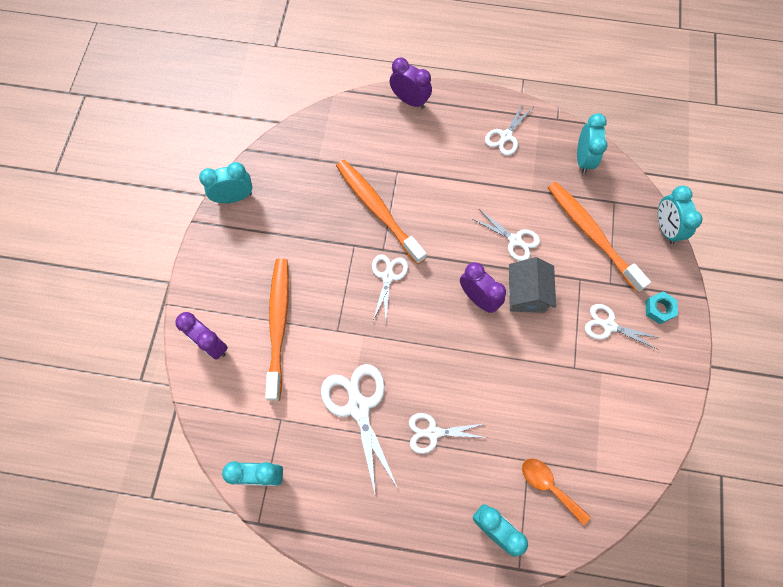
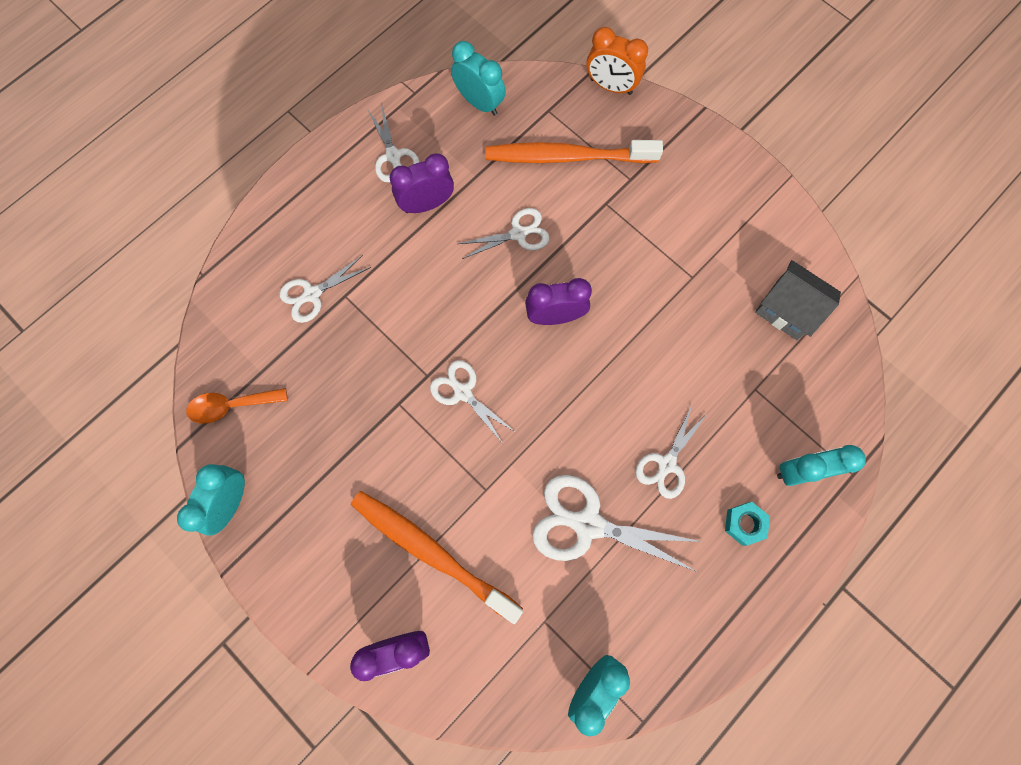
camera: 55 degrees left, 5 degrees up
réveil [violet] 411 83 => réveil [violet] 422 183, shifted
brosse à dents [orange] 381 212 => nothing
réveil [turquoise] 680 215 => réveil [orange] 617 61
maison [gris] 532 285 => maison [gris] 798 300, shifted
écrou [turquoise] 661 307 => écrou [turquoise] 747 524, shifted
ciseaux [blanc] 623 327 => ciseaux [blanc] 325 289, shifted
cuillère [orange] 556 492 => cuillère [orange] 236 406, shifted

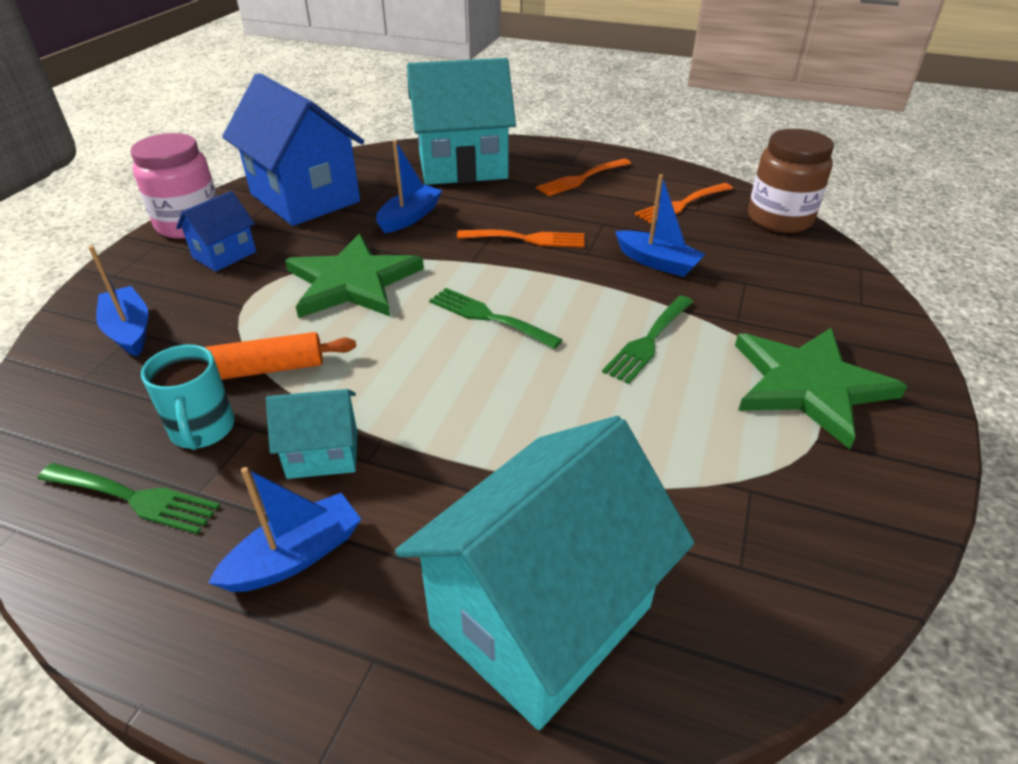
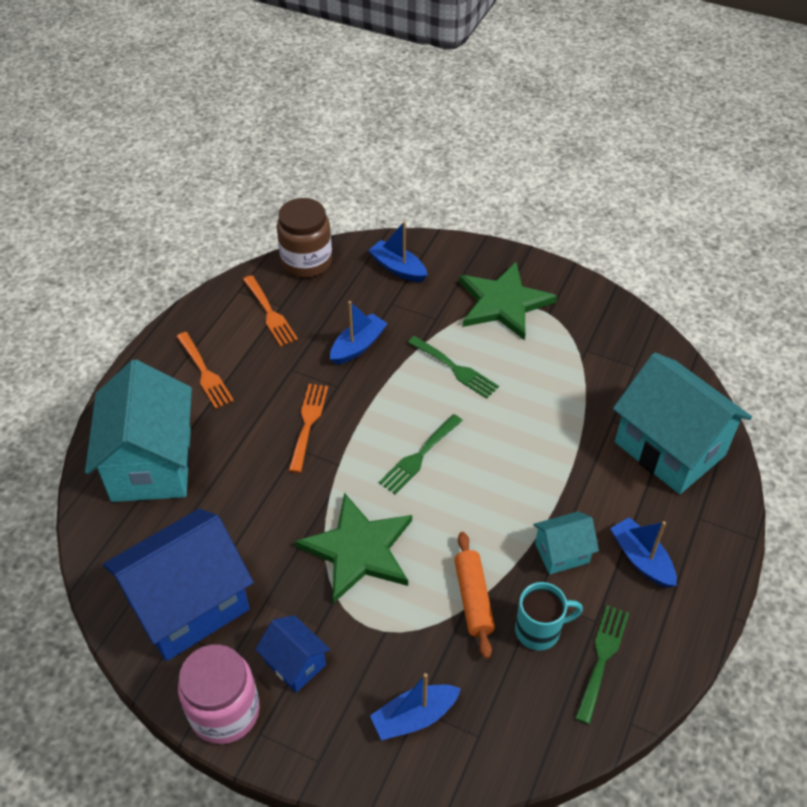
camera: 85 degrees left, 10 degrees up
bateau [bleu] 409 186 => bateau [bleu] 398 251, shifted
maison [turquoise] 311 434 => maison [turquoise] 566 542, 75 degrees clockwise

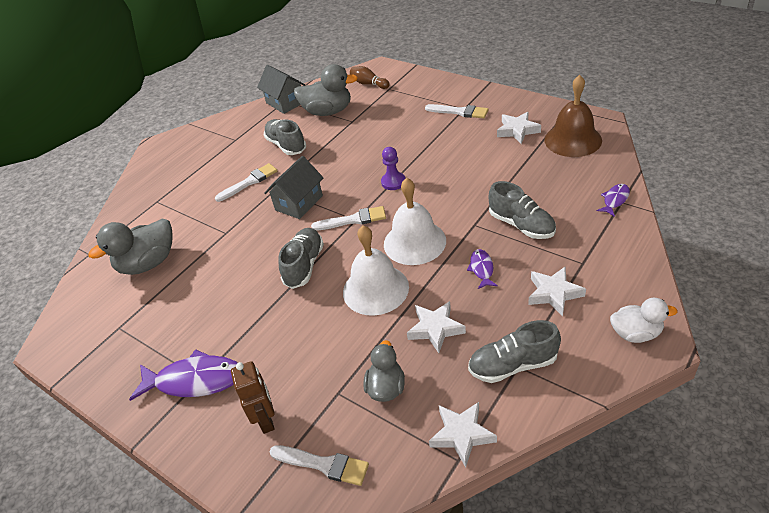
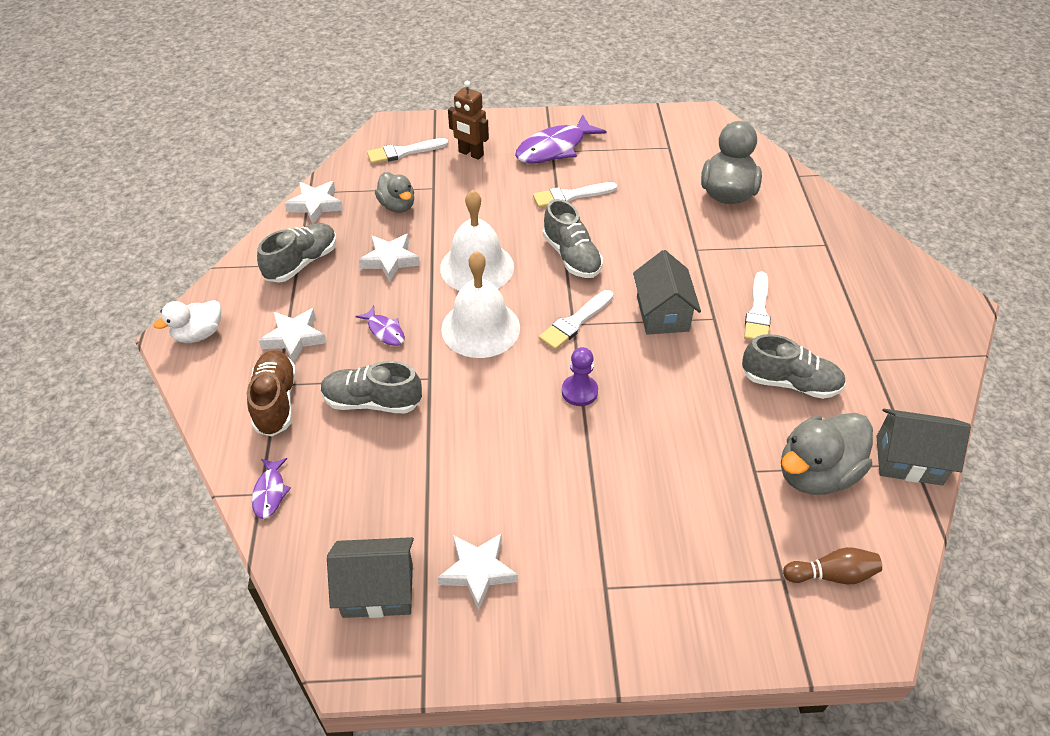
camera: 135 degrees right, 5 degrees up
cloche [marron] 573 116 => maison [gris] 370 577
pinceau [blanc] 456 111 => pinceau [blanc] 575 195, shifted
nothing => chaussure [marron] 271 393

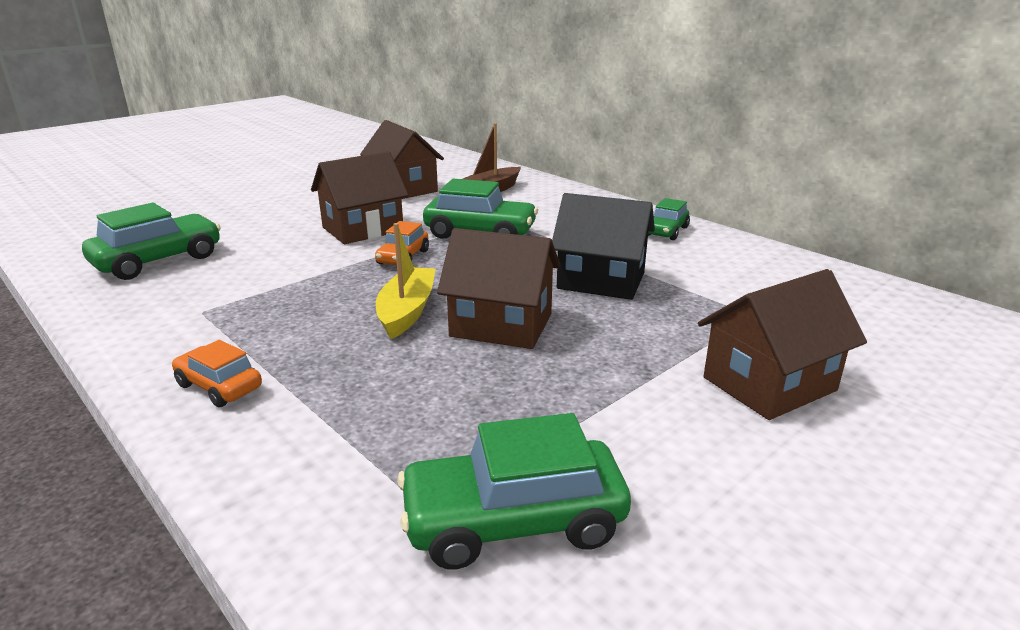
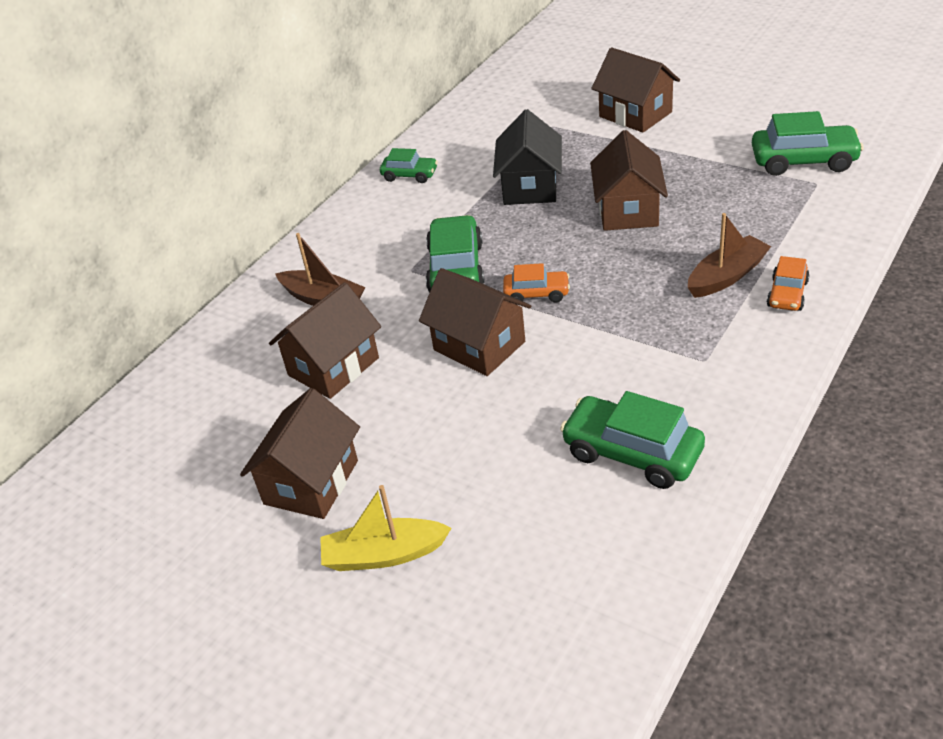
camera: 100 degrees left, 15 degrees up
bateau [jaune] 406 281 => bateau [jaune] 385 528, shifted
voiture [vert] 514 491 => voiture [vert] 808 143, 60 degrees counterclockwise
nothing => bateau [marron] 729 255
nothing => maison [marron] 300 453

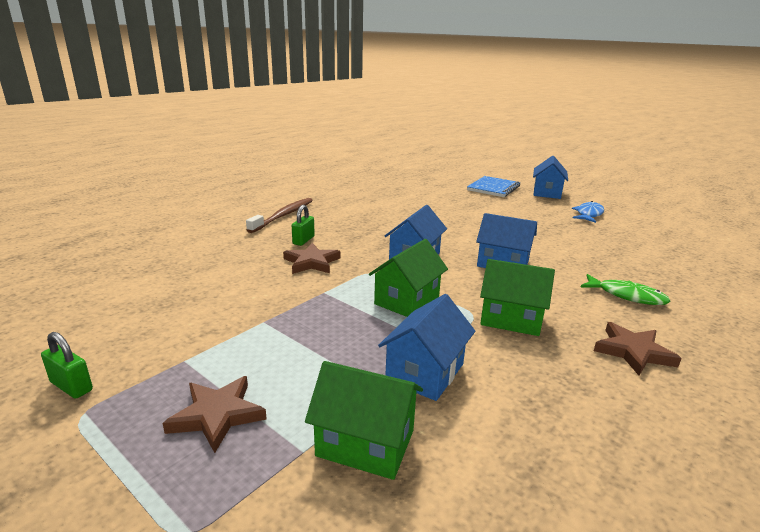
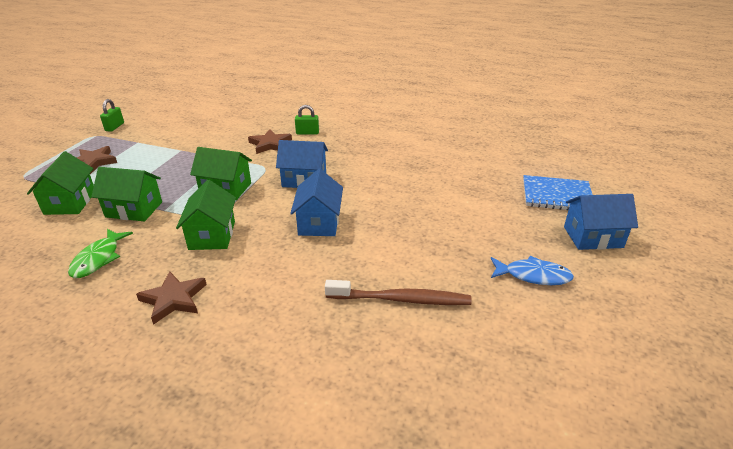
camera: 70 degrees right, 10 degrees up
brosse à dents [marron] 279 215 => brosse à dents [marron] 398 292, shifted
poisson [vert] 625 289 => poisson [vert] 100 253, shifted
maison [bleu] 426 347 => maison [vert] 126 194

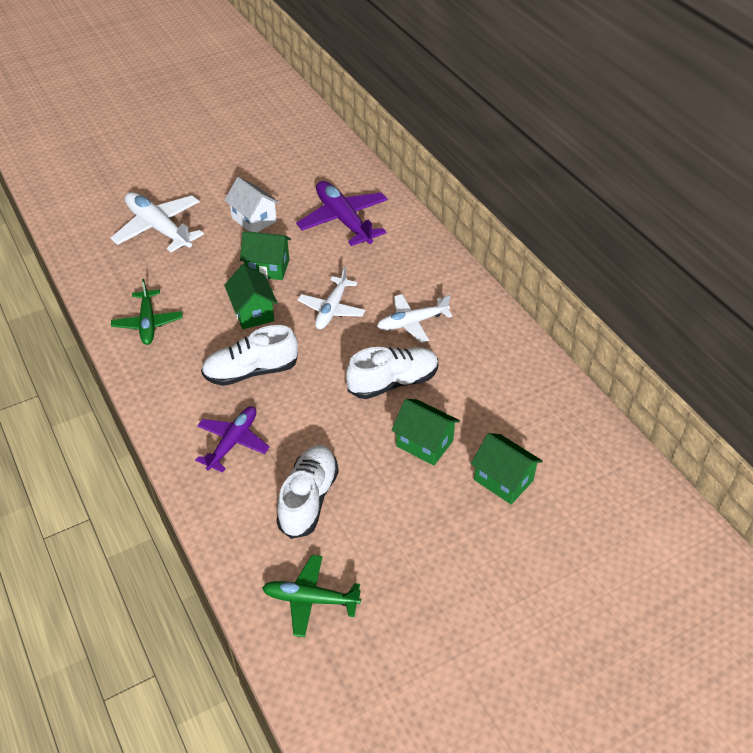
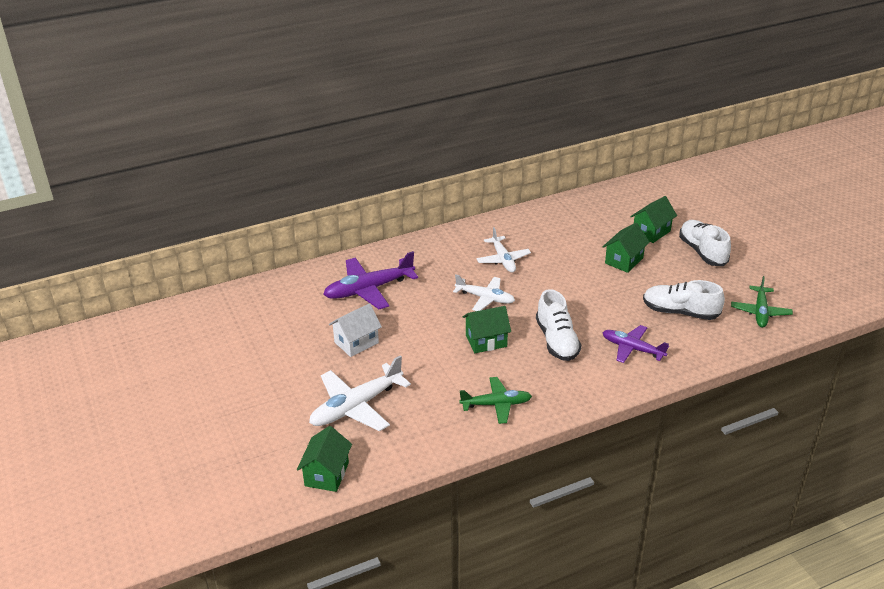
camera: 85 degrees left, 10 degrees down
maison [vert] 265 255 => maison [vert] 324 459, shifted
chaussure [blanc] 392 373 => chaussure [blanc] 705 243, shifted

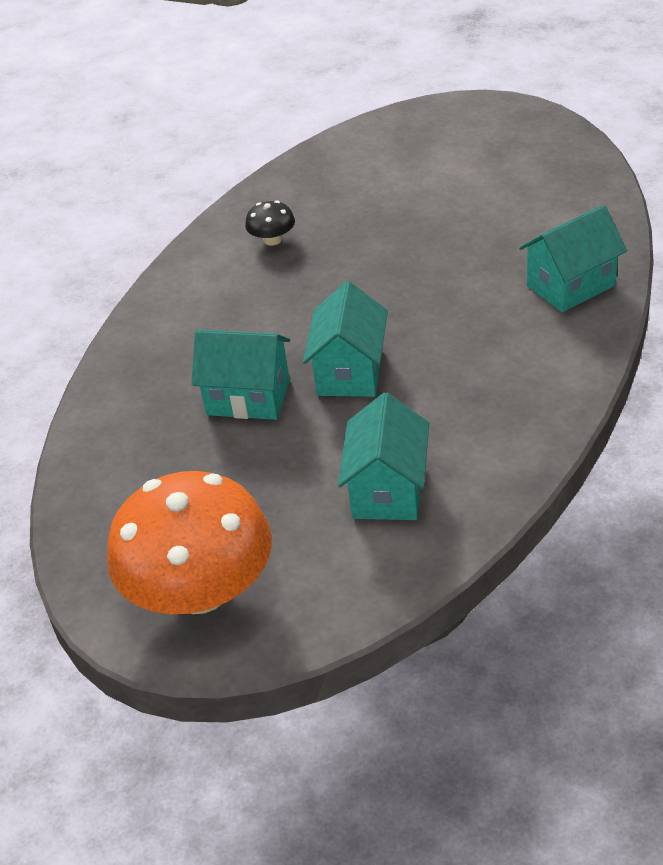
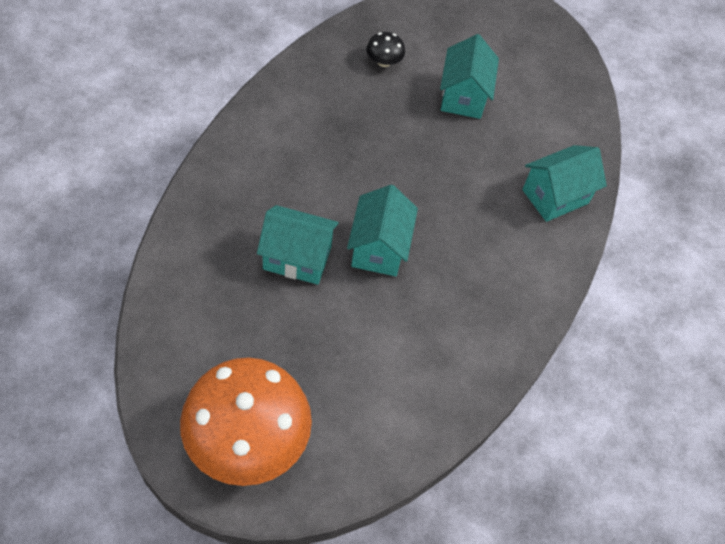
camera: 10 degrees left, 15 degrees up
champignon [noir] 270 223 => champignon [noir] 385 49, shifted
maison [turquoise] 383 456 => maison [turquoise] 469 76, shifted

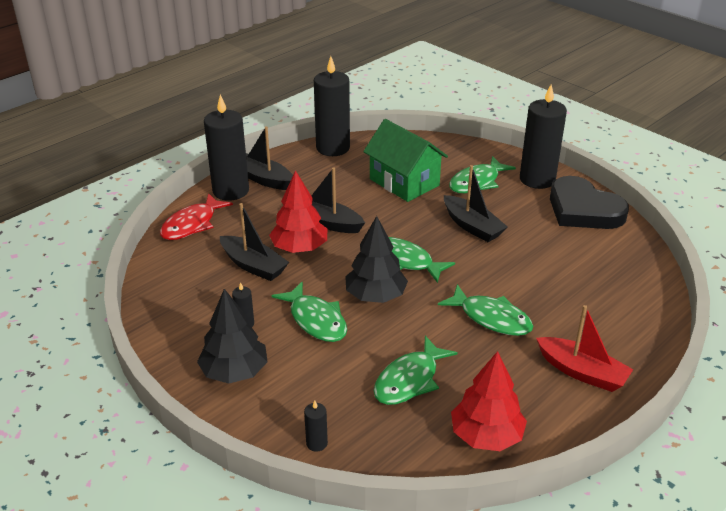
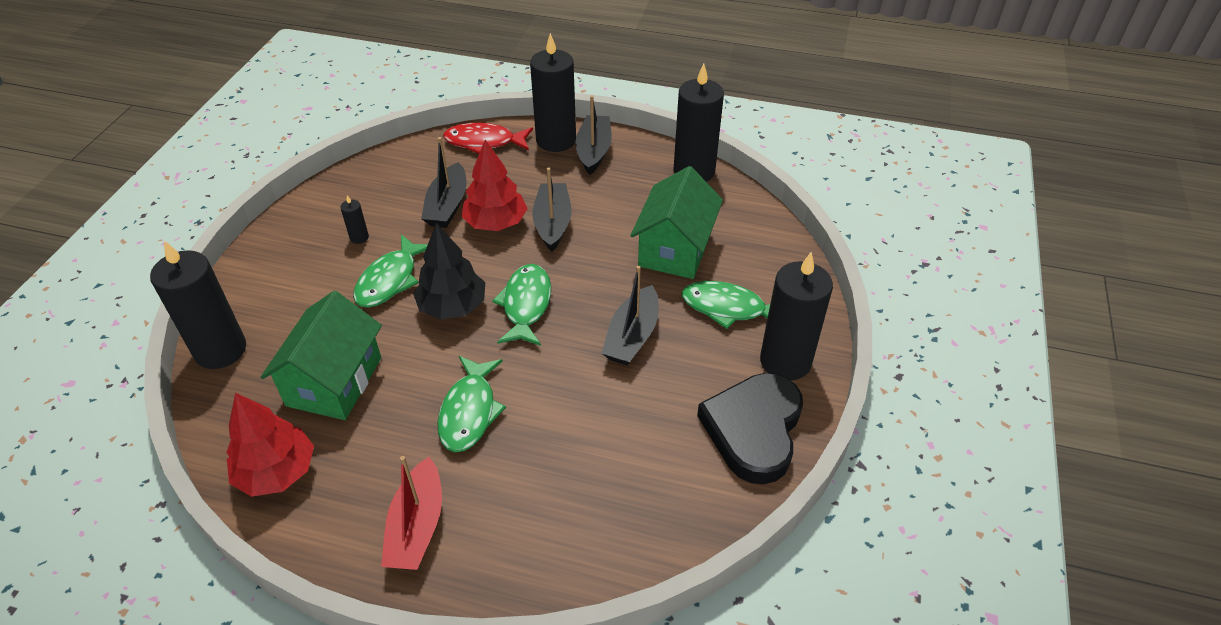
camera: 60 degrees right, 10 degrees up
arbre [noir] 232 336 => nothing
poisson [vert] 416 370 => maison [vert] 321 355
bougie [noir] 316 426 => bougie [noir] 198 304, x2.40

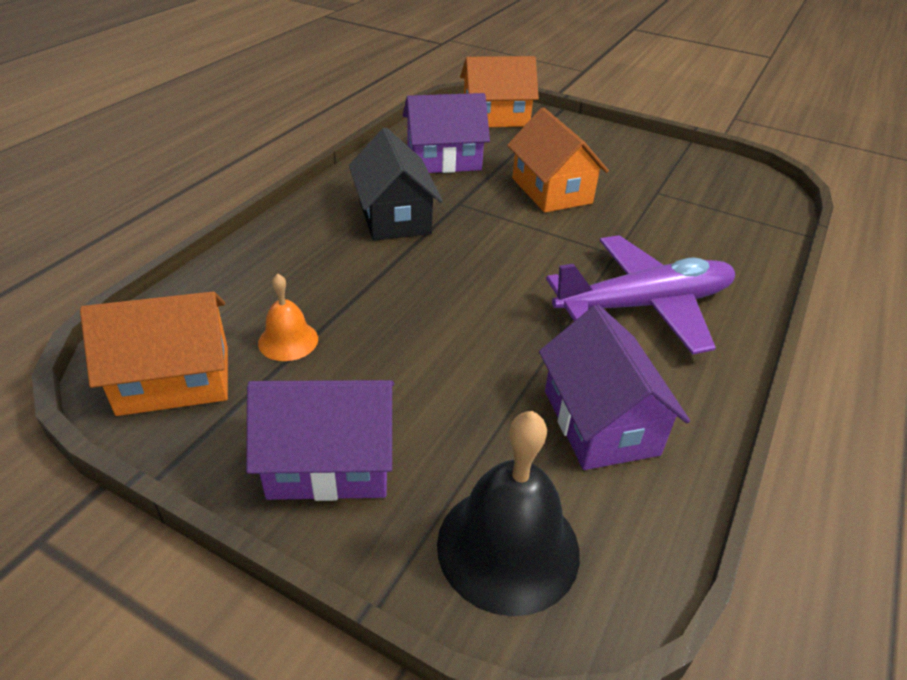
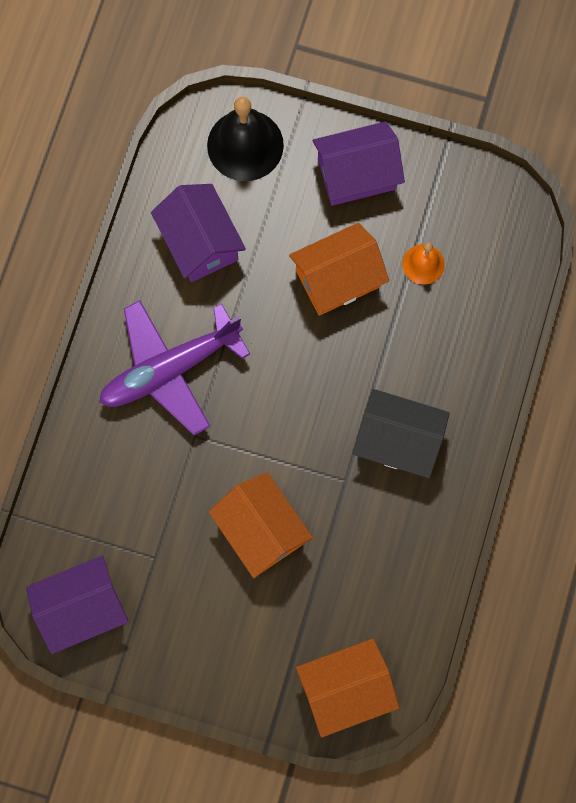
camera: 170 degrees right, 35 degrees up
maison [violet] 446 133 => maison [violet] 77 605, shifted
maison [noir] 395 184 => maison [noir] 401 433, 45 degrees counterclockwise
maison [orange] 154 354 => maison [orange] 339 269, shifted

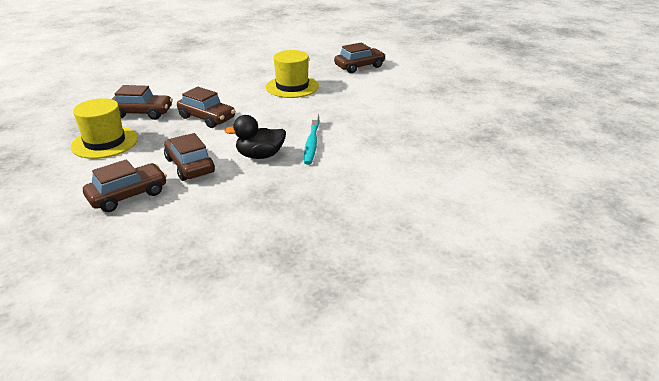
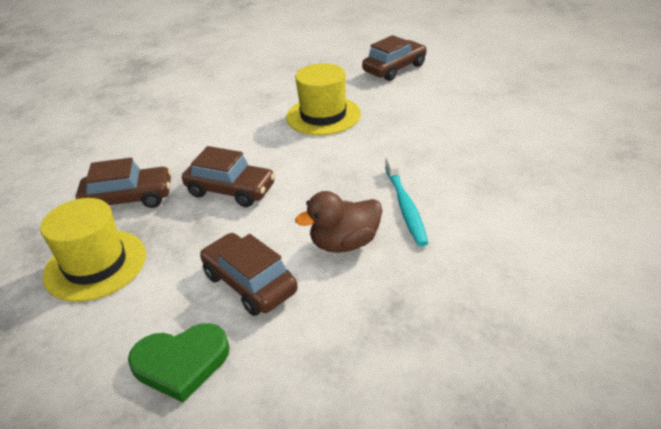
camera: 10 degrees left, 5 degrees up
canard [noir] 255 137 => canard [marron] 338 222
voiture [marron] 125 186 => cœur [vert] 179 363

